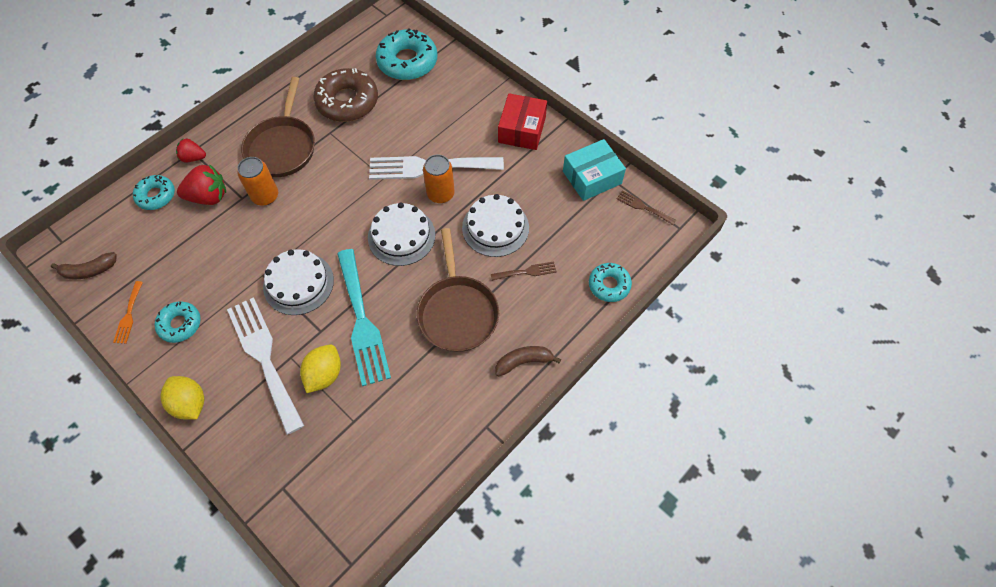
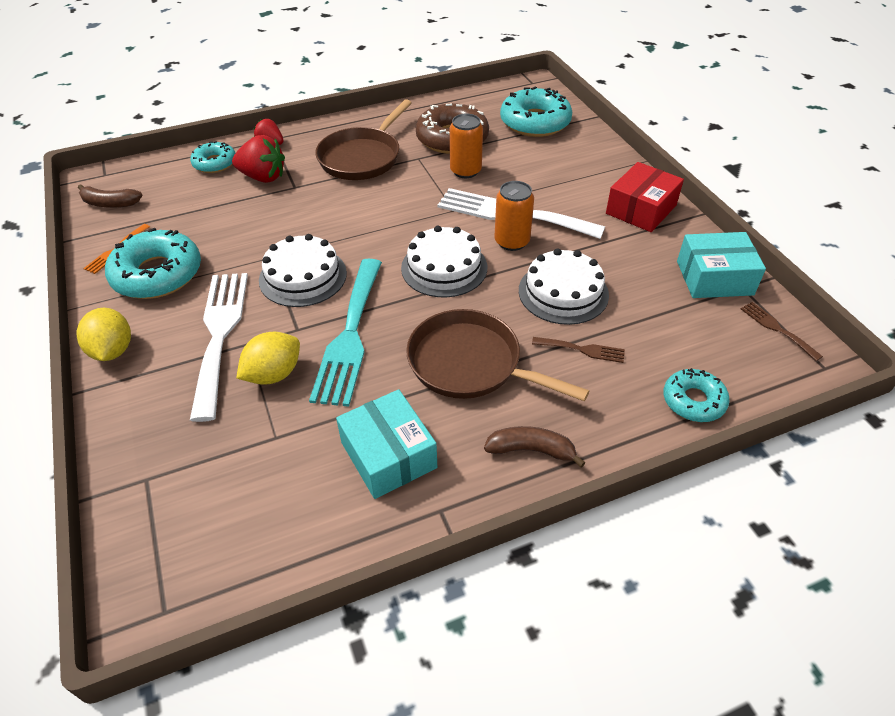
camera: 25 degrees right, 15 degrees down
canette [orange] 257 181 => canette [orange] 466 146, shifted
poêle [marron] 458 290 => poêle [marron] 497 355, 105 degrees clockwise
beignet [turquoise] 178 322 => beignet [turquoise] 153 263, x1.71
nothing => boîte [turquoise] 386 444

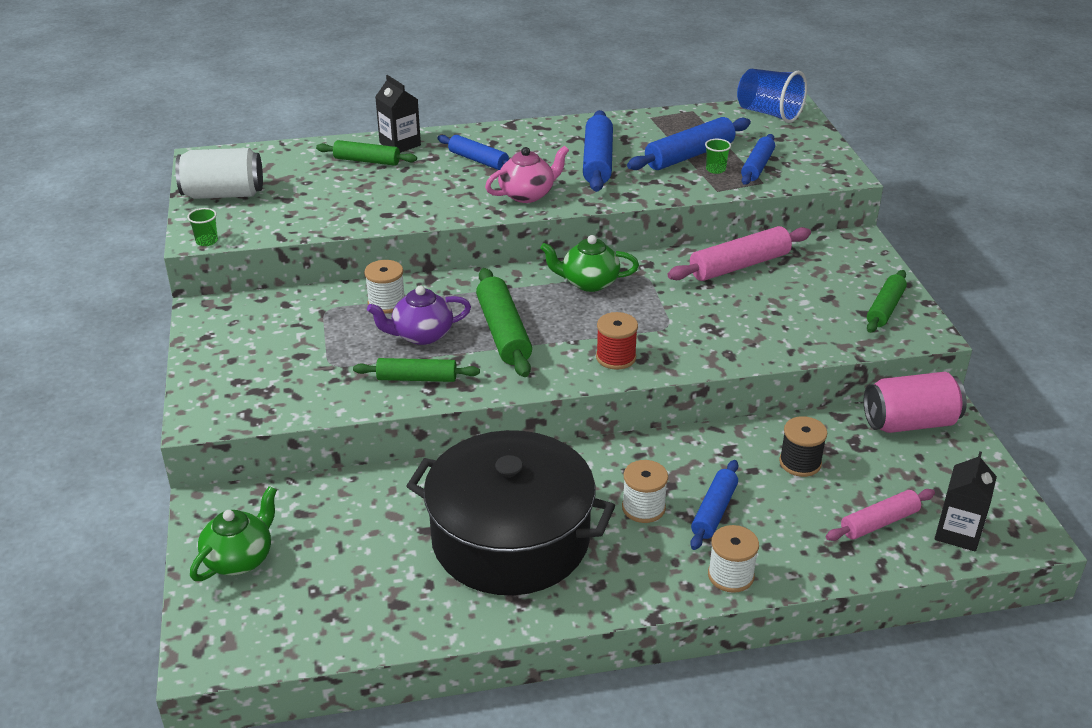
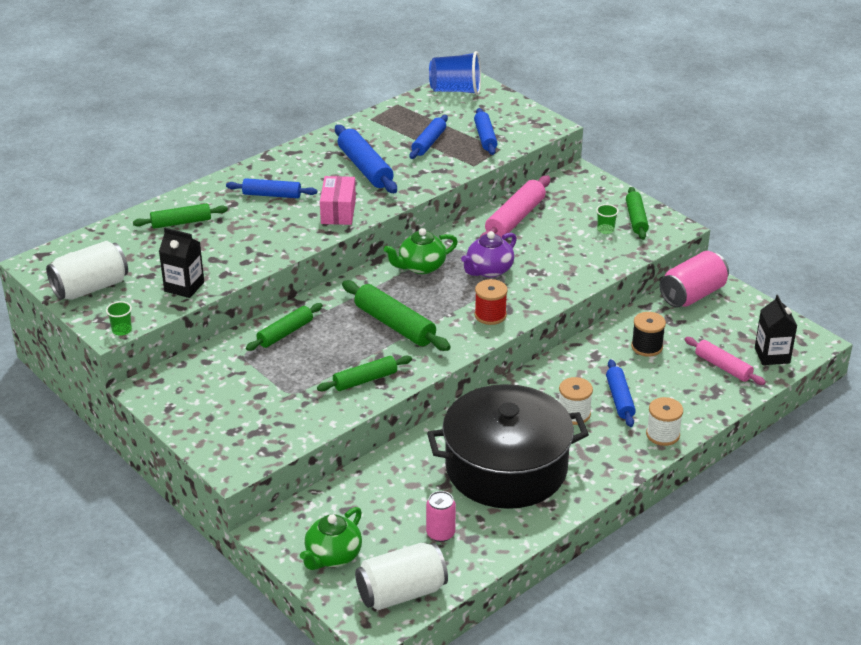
camera: 30 degrees left, 0 degrees up
brique de lait [noir] 398 114 => brique de lait [noir] 181 263, shifted
rouleau à pâtisserie [bleu] 689 143 => rouleau à pâtisserie [bleu] 428 137, x0.66
gobelet [vert] 718 156 => gobelet [vert] 607 219, shifted
théière [rose] 527 174 => boîte [rose] 338 200
bobine [blanc] 384 287 => rouleau à pâtisserie [vert] 284 327
théière [violet] 419 315 => théière [violet] 489 254, shifted
théière [vert] 233 533 => théière [vert] 331 538, 150 degrees counterclockwise
rouleau à pâtisserie [rose] 880 515 => rouleau à pâtisserie [rose] 725 361, 75 degrees counterclockwise
nothing => canette [rose] 441 516
nothing => canette [blanc] 401 576

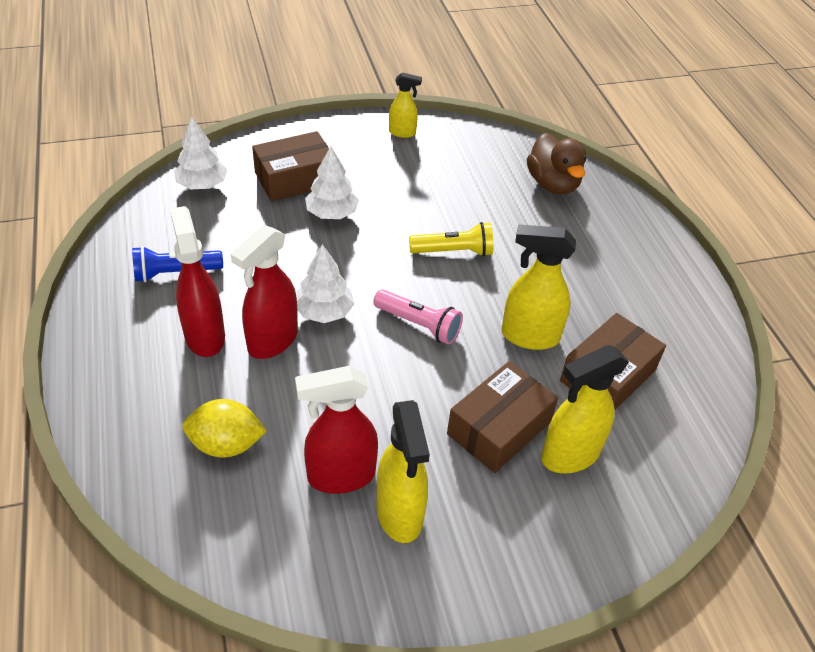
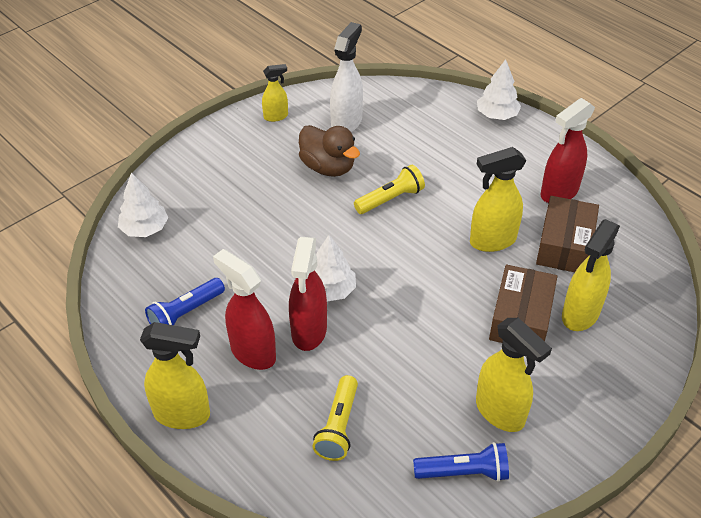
camera: 25 degrees left, 0 degrees up
boîte [marron] 290 166 => nothing
canard [marron] 557 163 => canard [marron] 329 151, shifted
arbre [blanc] 332 182 => arbre [blanc] 499 89, shifted
lampe de poche [rose] 418 316 => nothing
vaporisateur [rouge] 336 430 => vaporisateur [rouge] 568 150, shifted
citron [jaune] 224 428 => lampe de poche [jaune] 335 418
nothing => vaporisateur [blanc] 346 77
nothing => vaporisateur [jaune] 175 375
nothing => lampe de poche [bleu] 461 462

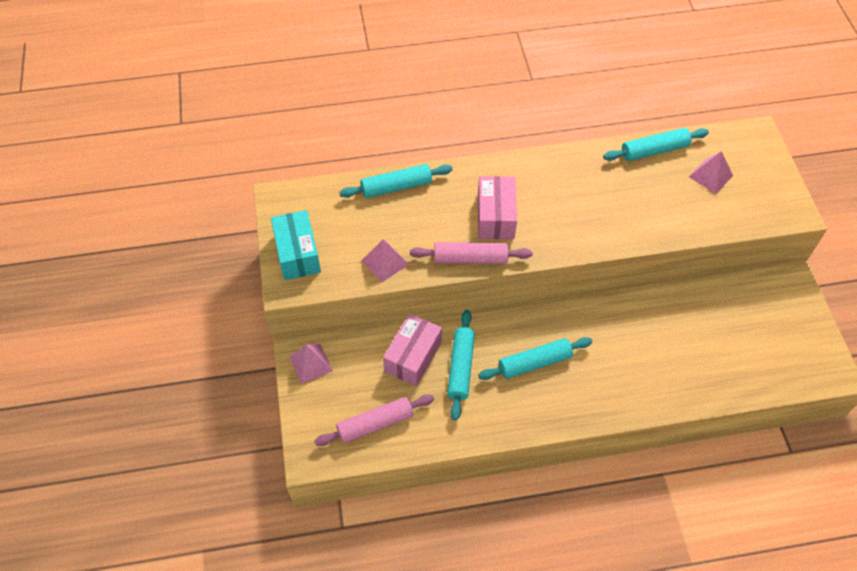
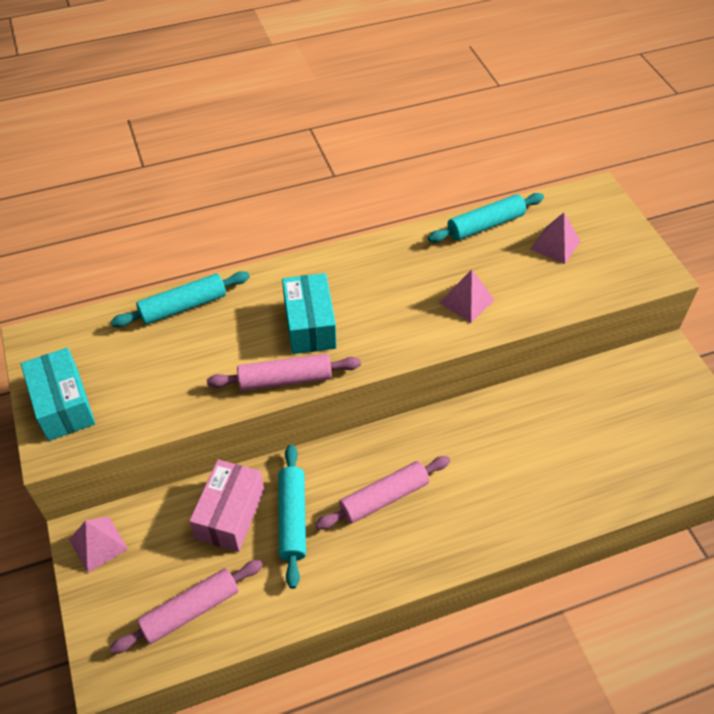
camera: 10 degrees left, 5 degrees down
boîte [rose] 497 207 => boîte [turquoise] 309 313
pyramide [rose] 385 260 => pyramide [rose] 466 296, shifted
rouleau à pâtisserie [turquoise] 535 358 => rouleau à pâtisserie [rose] 382 493

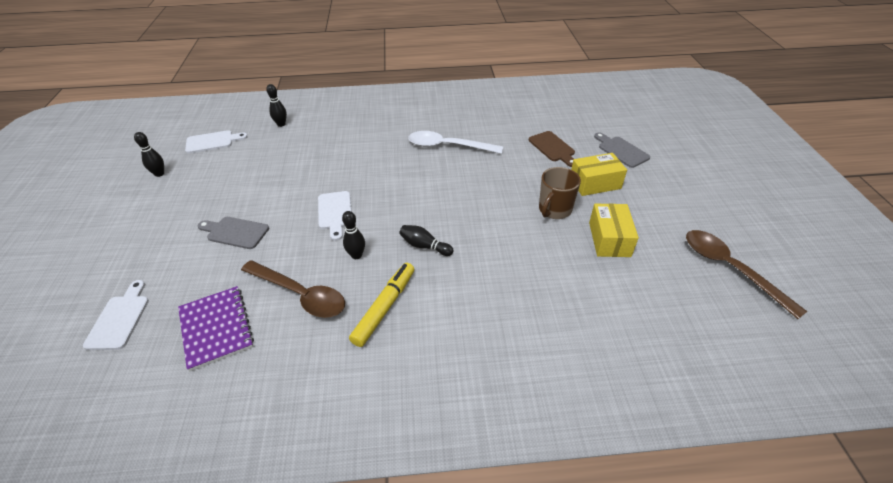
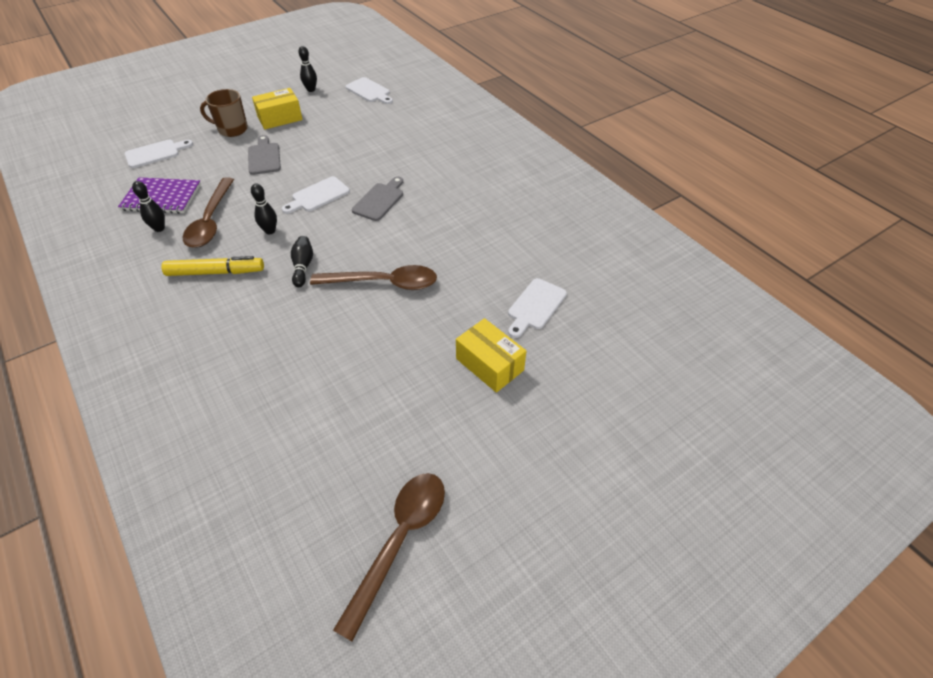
camera: 60 degrees right, 5 degrees up
quille [noir] 276 105 => quille [noir] 148 206, shifted
cuillère [blanc] 455 142 => nothing
planche à découper [marron] 552 149 => planche à découper [blanc] 537 308
planche à découper [gris] 622 150 => planche à découper [gris] 377 199, shifted
tasse [marron] 560 193 => tasse [marron] 224 113, shifted
boîte [jaune] 614 230 => boîte [jaune] 277 108, shifted
carnet [violet] 216 328 => carnet [violet] 159 195, 60 degrees clockwise
nothing => cuillère [marron] 373 277

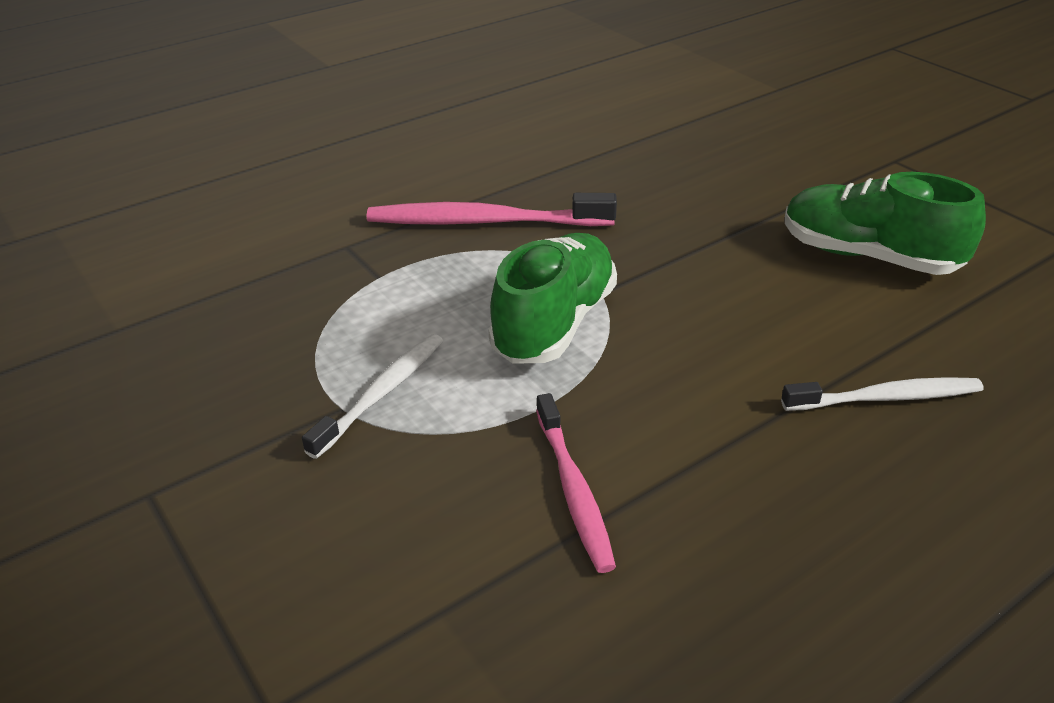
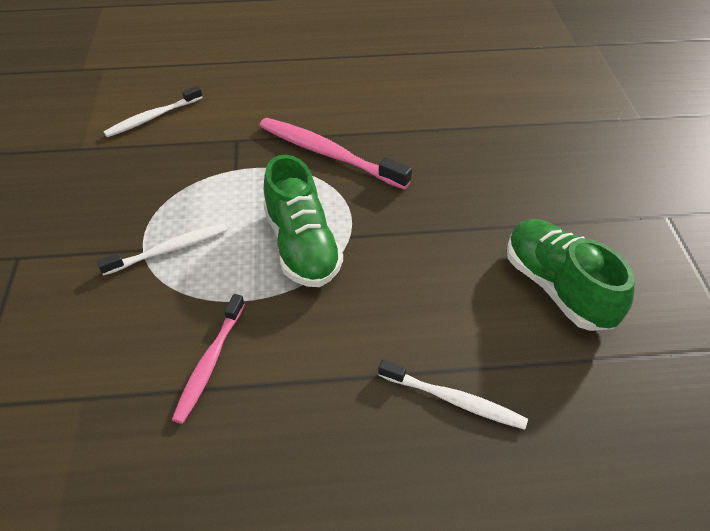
camera: 30 degrees right, 10 degrees up
chaussure [vert] 552 298 => chaussure [vert] 303 221, 105 degrees clockwise
nothing => brosse à dents [blanc] 153 111

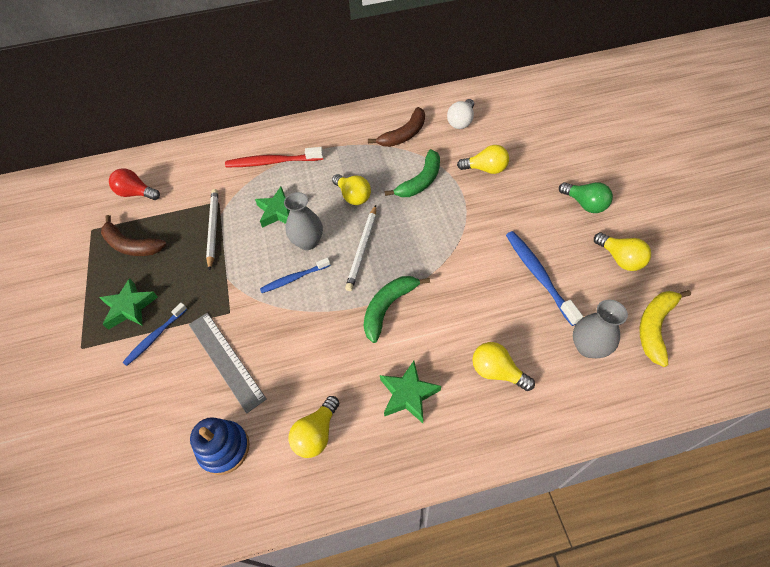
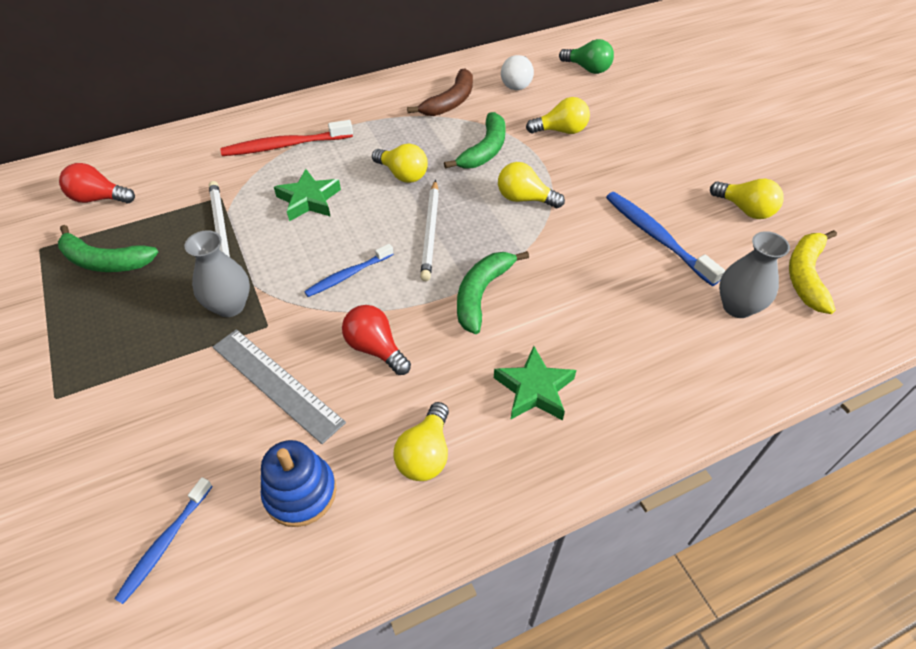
camera: 15 degrees left, 5 degrees down
ampoule [vert] 586 197 => ampoule [vert] 586 56, shifted
vase [gris] 303 221 => vase [gris] 217 273, shifted
banane [marron] 133 235 => banane [vert] 108 248
étoile [vert] 128 304 => nothing
brosse à dents [bleu] 154 334 => brosse à dents [bleu] 164 540, shifted
ampoule [jaune] 504 366 => ampoule [jaune] 531 185, shifted
nothing => ampoule [rouge] 376 340

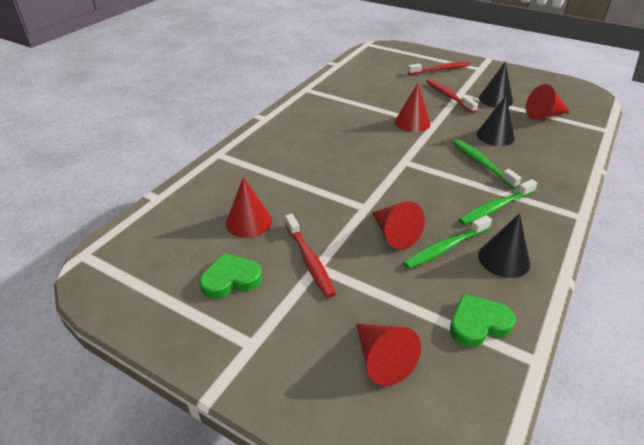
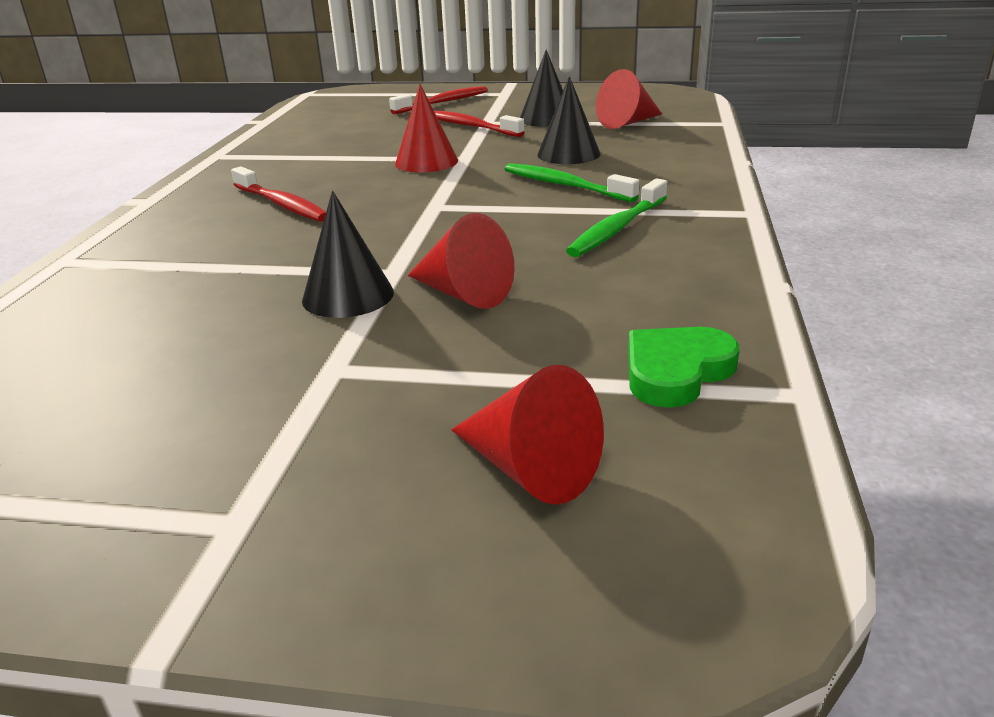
camera: 20 degrees left, 10 degrees down
cône [rouge] 249 207 => nothing
cône [noir] 504 245 => cône [noir] 348 254, shifted
brosse à dents [rouge] 310 256 => brosse à dents [rouge] 278 194, shifted
brosse à dents [vert] 447 242 => nothing
cœur [vert] 231 276 => nothing

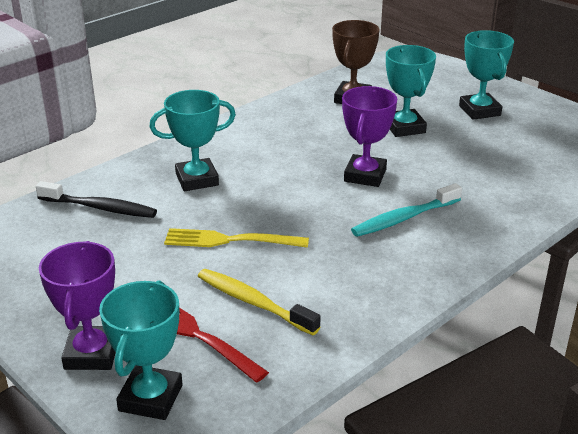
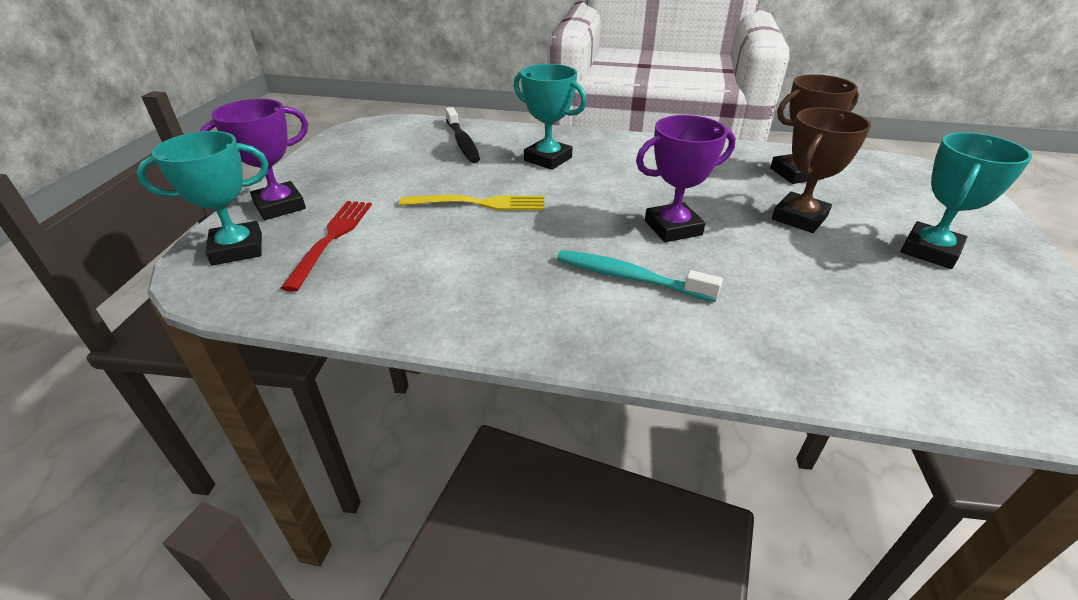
camera: 55 degrees right, 5 degrees up
trophée [turquoise] 411 91 => trophée [marron] 821 170
fourchette [jaune] 236 238 => fourchette [jaune] 471 202, 120 degrees clockwise
brosse à dents [jaune] 259 302 => nothing

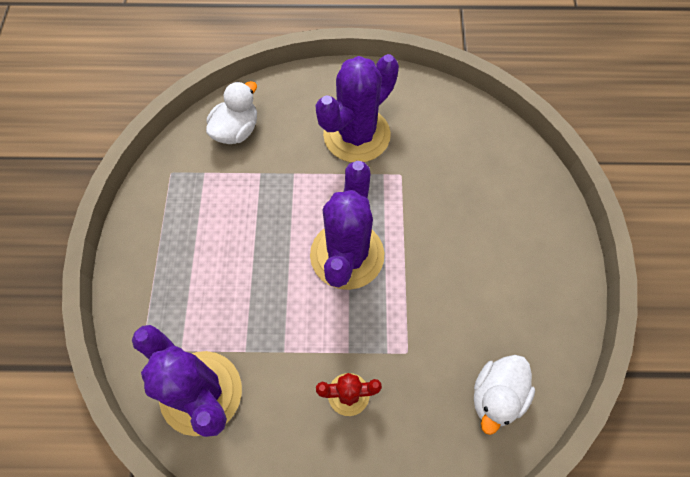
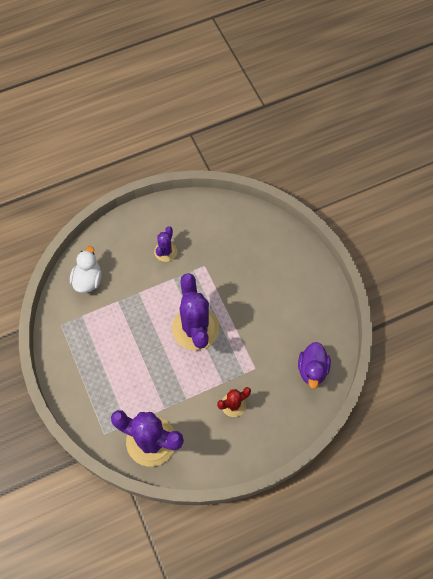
camera: 25 degrees left, 0 degrees up
cactus [violet] 357 108 => cactus [violet] 165 244, x0.51
canard [blanc] 504 395 => canard [violet] 314 365

